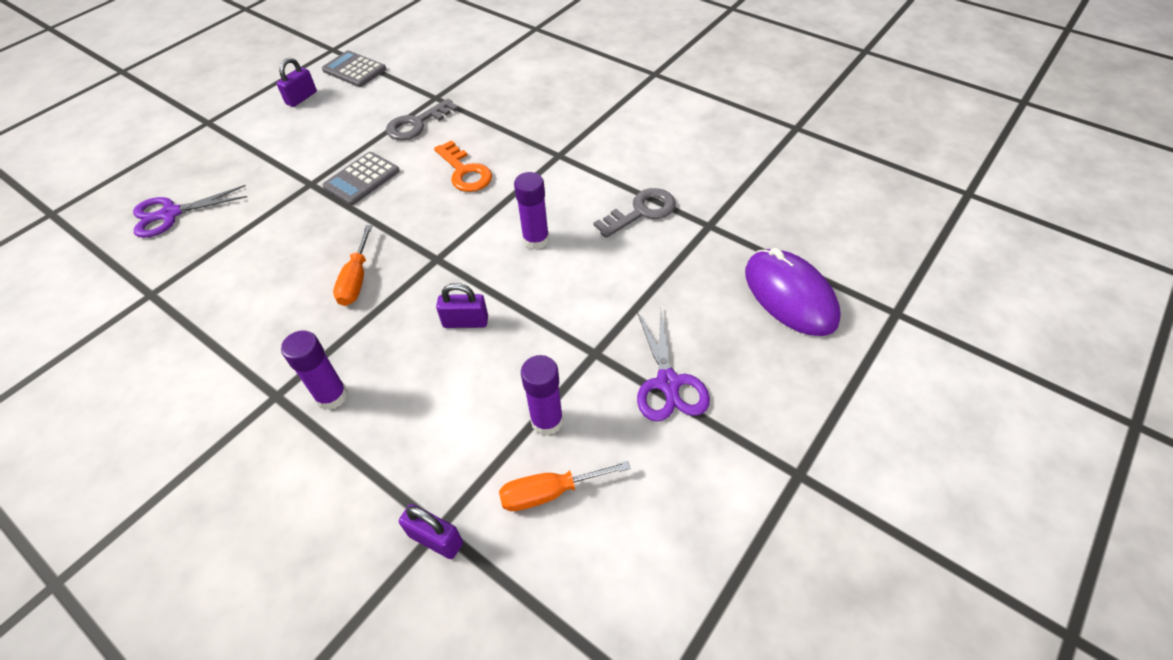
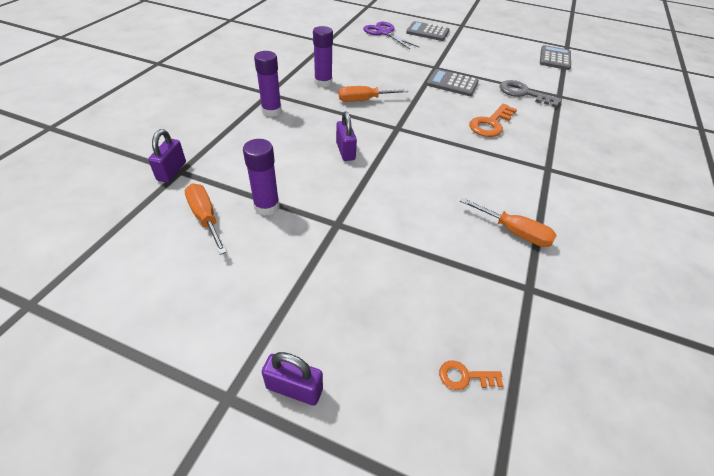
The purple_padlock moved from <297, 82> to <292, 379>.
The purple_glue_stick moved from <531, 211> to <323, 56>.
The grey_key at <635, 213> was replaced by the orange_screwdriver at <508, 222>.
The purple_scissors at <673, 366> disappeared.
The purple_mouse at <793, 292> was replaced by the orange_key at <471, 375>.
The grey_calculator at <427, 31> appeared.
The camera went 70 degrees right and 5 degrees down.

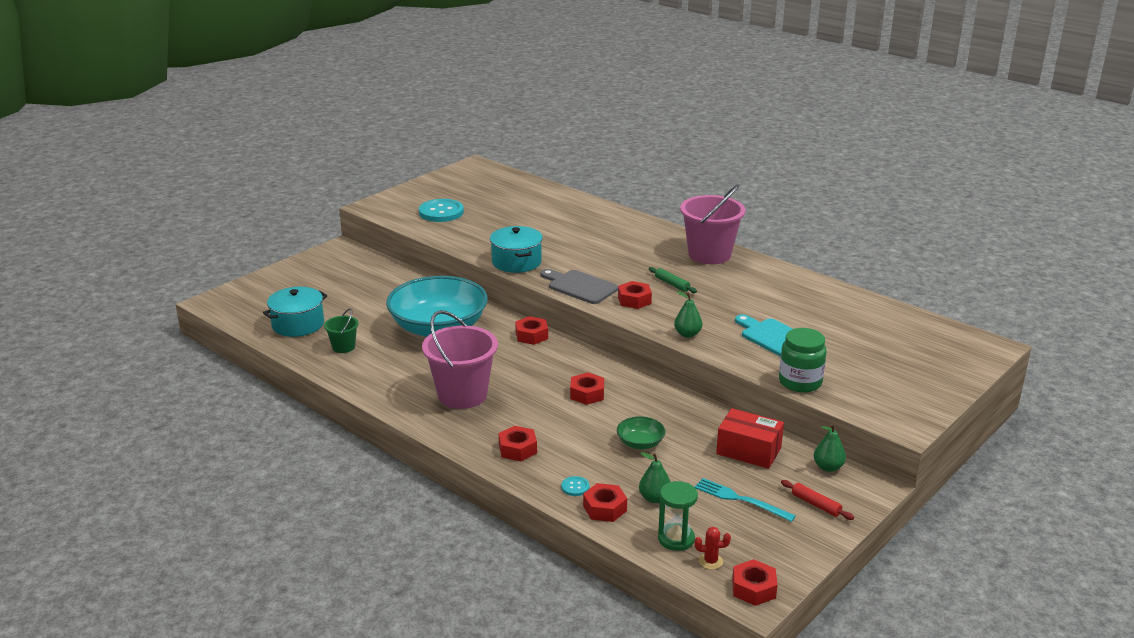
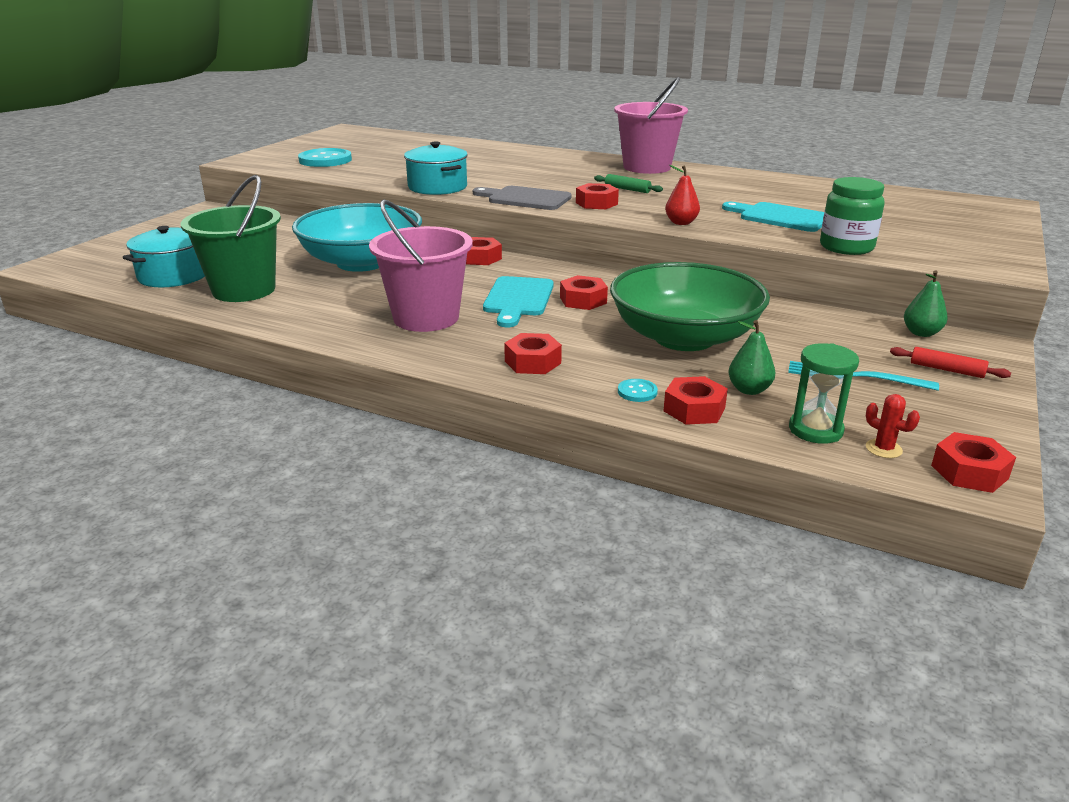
The green_bucket at <341, 330> changed to 2.05 times the size.
The green_bowl at <641, 432> changed to 2.41 times the size.
The green_pear at <688, 314> became the red_pear at <682, 195>.
The red_cactus at <713, 548> turned 60 degrees clockwise.
The red_box at <750, 438> disappeared.
The turquoise_cutting_board at <518, 301> appeared.
The camera went 15 degrees left and 0 degrees up.

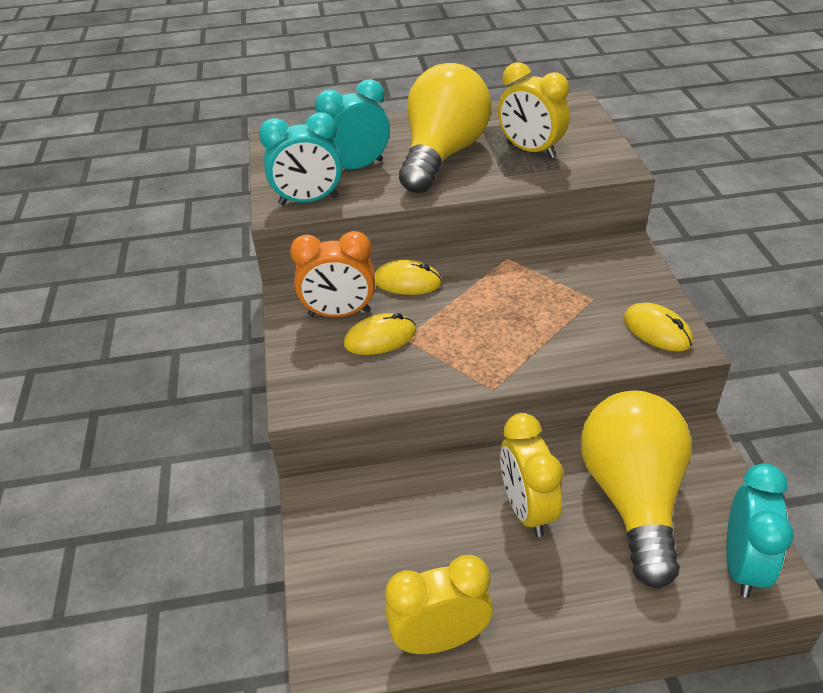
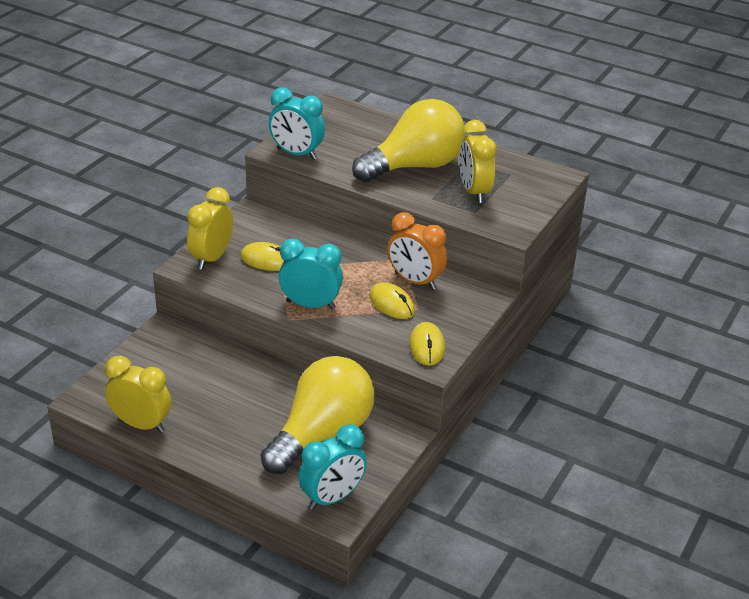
The orange_clock moved from <332, 274> to <417, 251>.
The turquoise_clock moved from <352, 124> to <311, 274>.
The yellow_mouse moved from <408, 277> to <392, 300>.
The yellow_clock moved from <531, 475> to <210, 228>.
The camera went 35 degrees right and 5 degrees down.

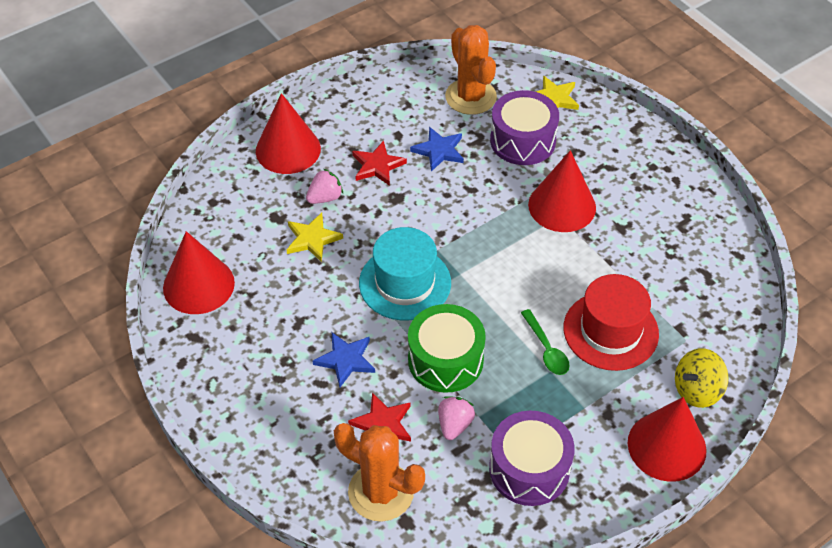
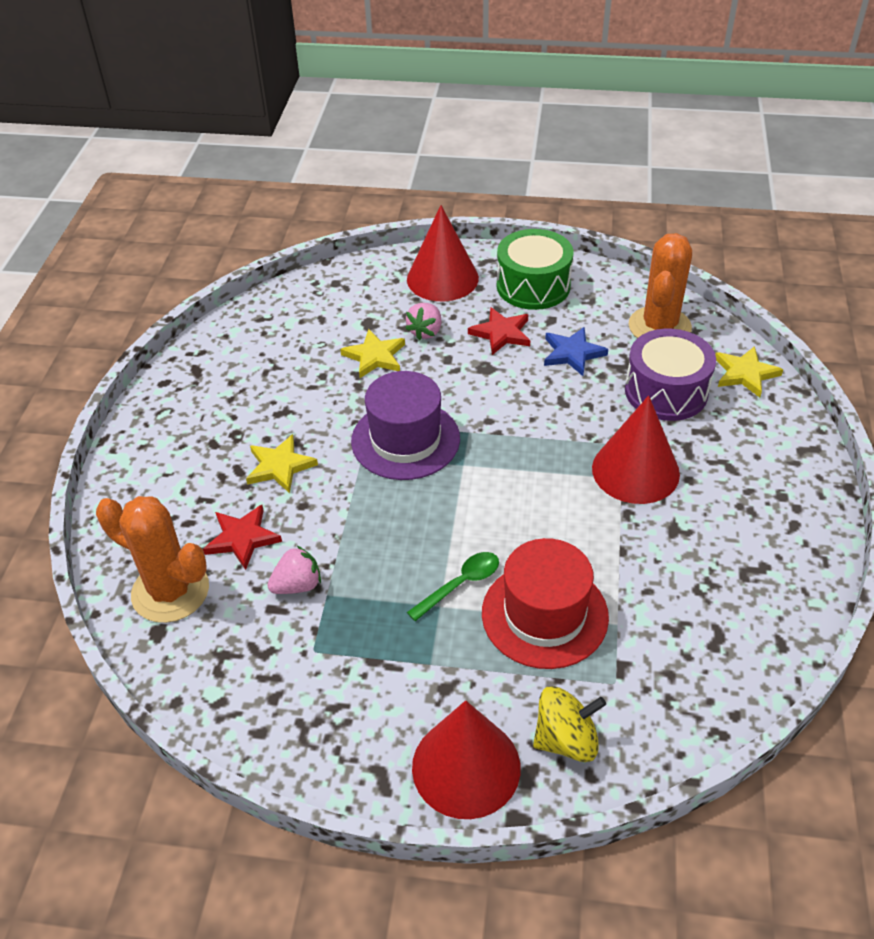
The red_cone at <199, 272> disappeared.
The pink_strawberry at <324, 186> turned 105 degrees clockwise.
The blue_star at <344, 359> became the yellow_star at <282, 463>.
The orange_cactus at <379, 472> turned 45 degrees counterclockwise.
The turquoise_hat at <405, 273> became the purple_hat at <405, 425>.
The green_drum moved from <447, 348> to <535, 269>.
The purple_drum at <532, 458> disappeared.
The green_spoon at <545, 342> turned 150 degrees counterclockwise.
The yellow_spinning_top at <701, 378> turned 150 degrees clockwise.
The camera went 45 degrees right and 5 degrees down.

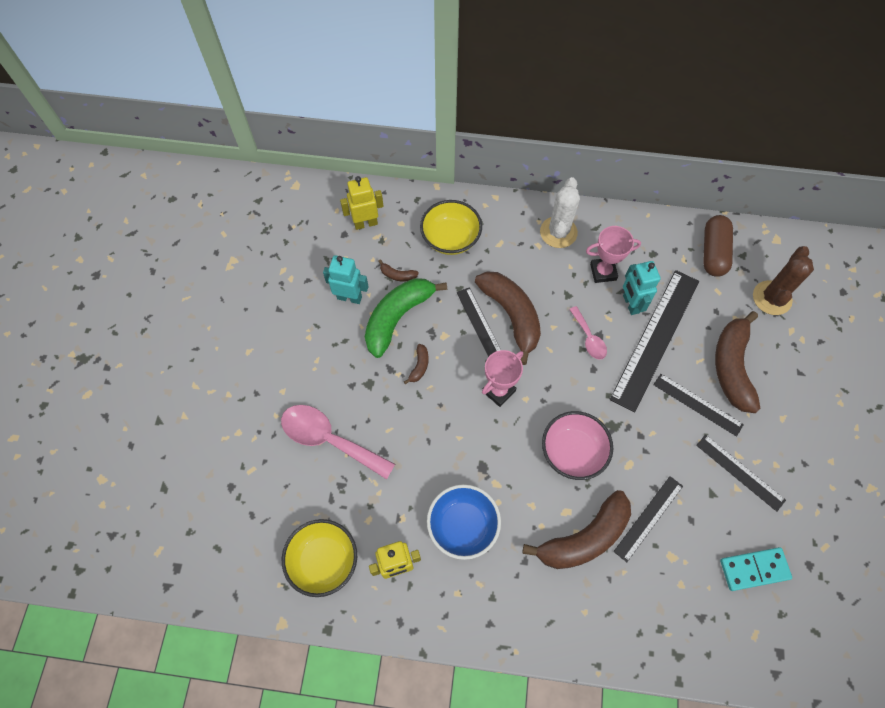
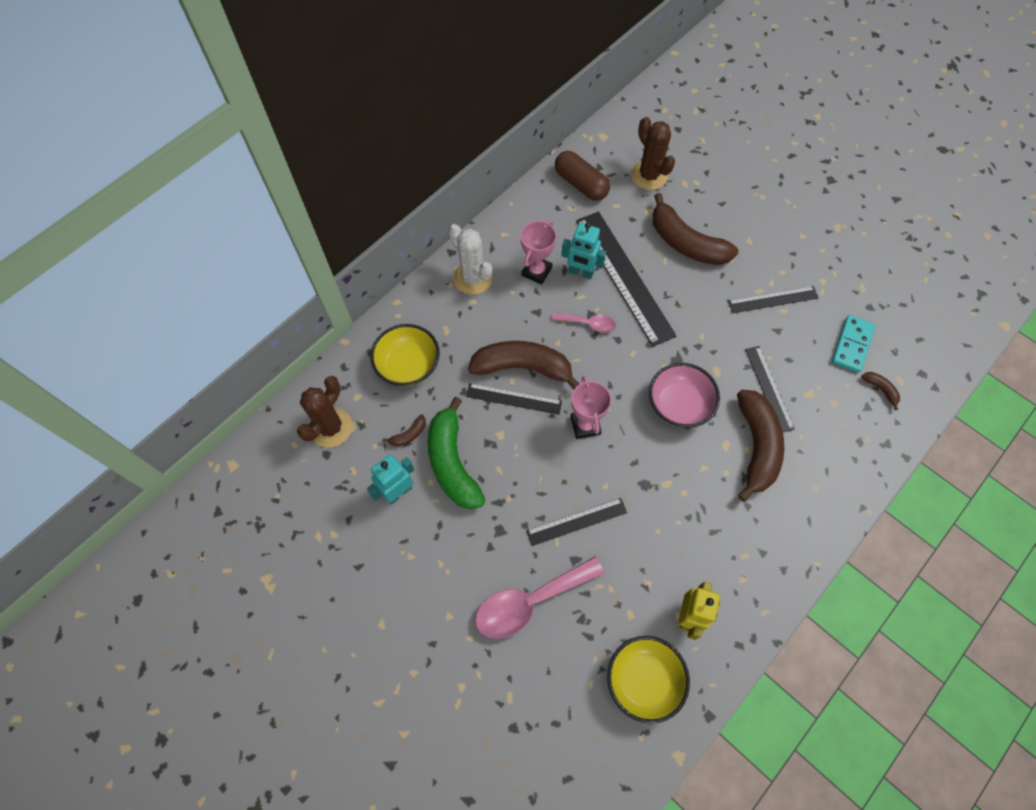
The yellow_robot at <362, 203> was replaced by the brown_cactus at <325, 412>.
The brown_banana moved from <416, 364> to <880, 391>.
The blue_bowl at <464, 522> disappeared.
The black_ruler moved from <698, 405> to <576, 522>.
The camera went 55 degrees left and 0 degrees up.

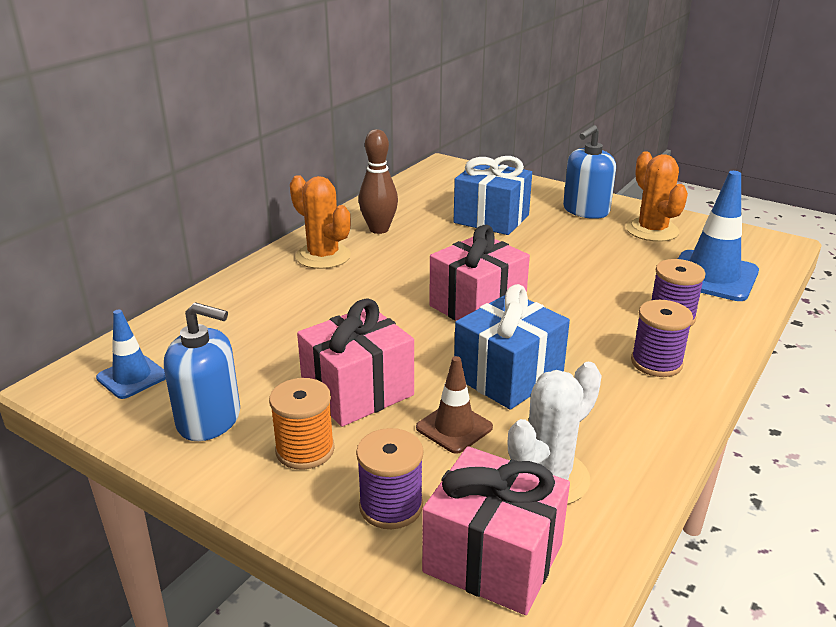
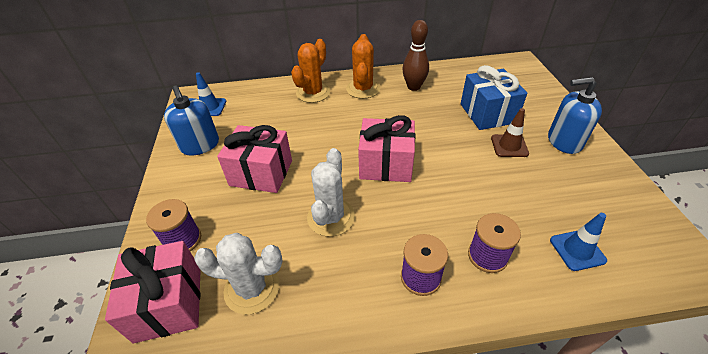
The orange_spool at <302, 424> disappeared.
The brown_traffic_cone moved from <454, 405> to <510, 132>.
The blue_gift at <512, 347> was replaced by the white_cactus at <331, 192>.
The orange_cactus moved from <657, 196> to <310, 71>.
The blue_traffic_cone at <718, 236> changed to 0.57 times the size.
The camera went 50 degrees right and 15 degrees up.

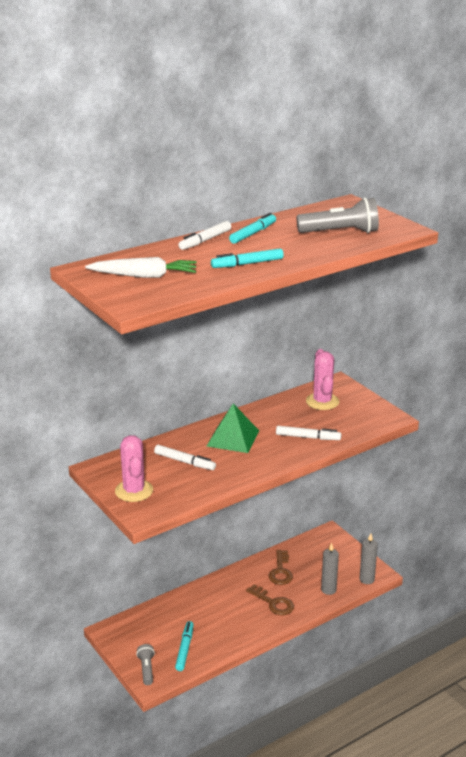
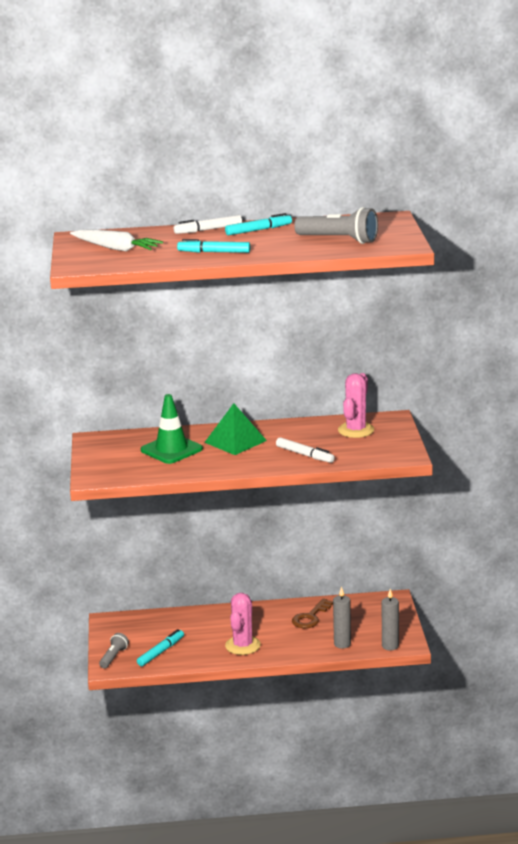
The pink_cactus moved from <134, 468> to <243, 624>.
The white_marker at <185, 457> was replaced by the green_traffic_cone at <172, 429>.
The brown_key at <270, 599> disappeared.
The camera went 30 degrees right and 5 degrees down.

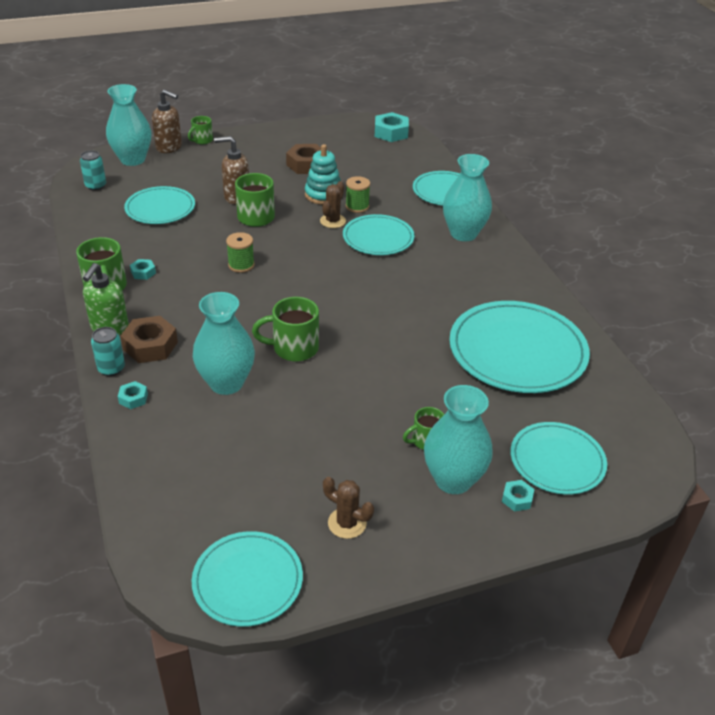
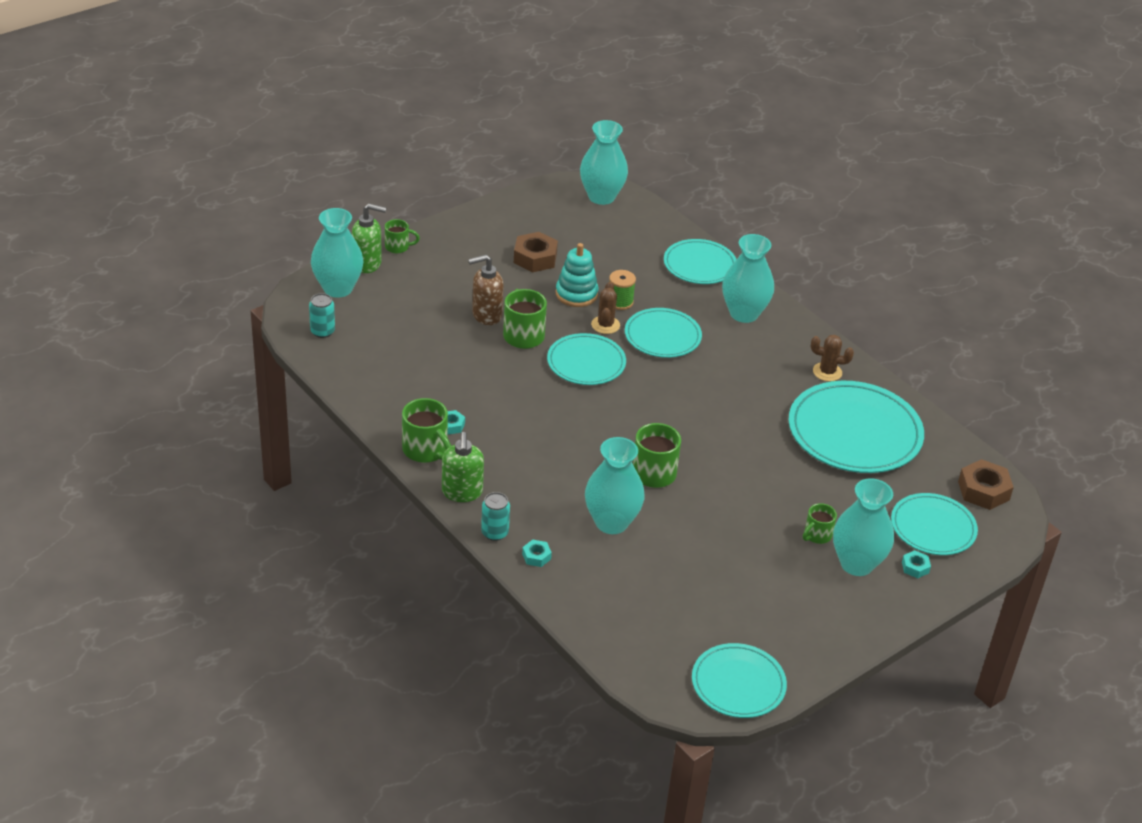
The brown_nut moved from <149, 339> to <986, 484>.
The turquoise_plate moved from <159, 205> to <586, 359>.
The brown_soap_dispenser at <167, 121> became the green_soap_dispenser at <369, 238>.
The green_mug at <200, 130> turned 105 degrees counterclockwise.
The green_spool at <240, 252> disappeared.
The brown_cactus moved from <348, 508> to <832, 358>.
The turquoise_nut at <392, 127> was replaced by the turquoise_vase at <604, 162>.
The camera went 20 degrees left and 0 degrees up.

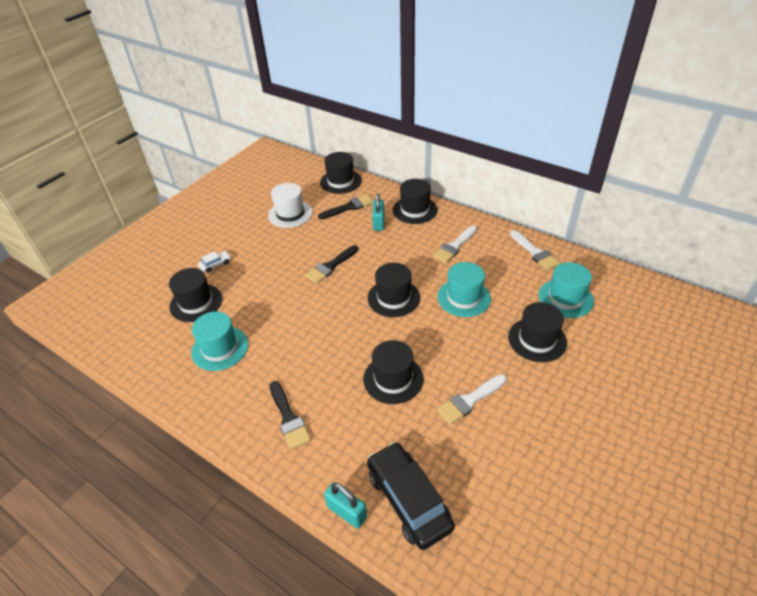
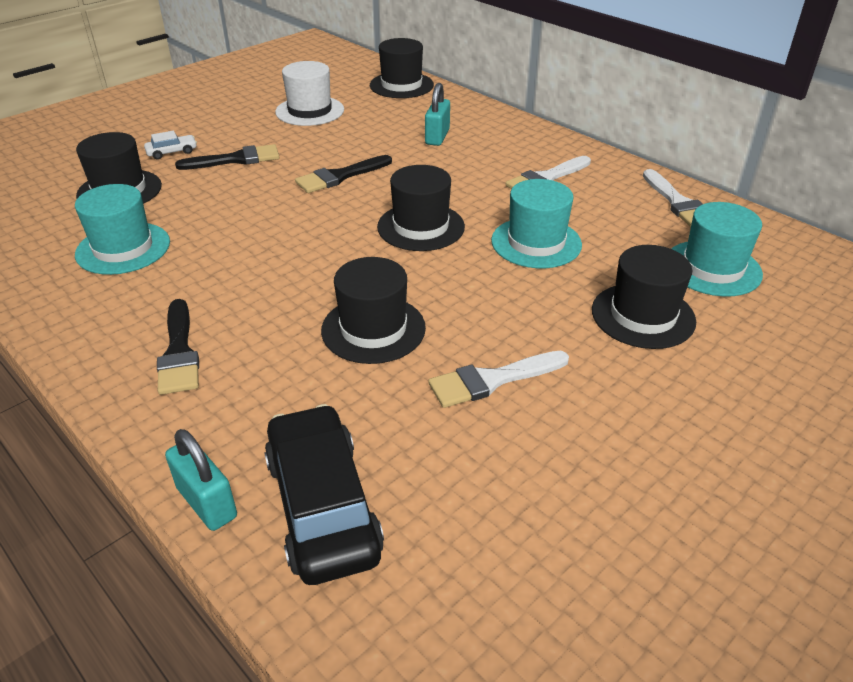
The black_brush moved from <345, 206> to <227, 157>.
The black_hat at <415, 201> disappeared.
The camera went 10 degrees right and 5 degrees down.

